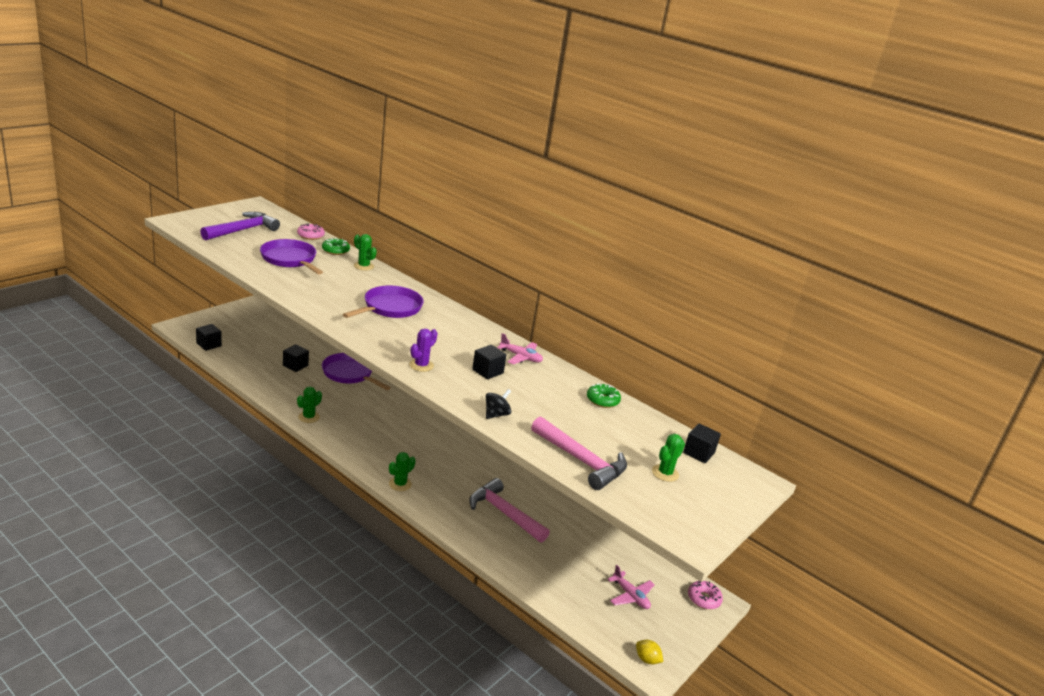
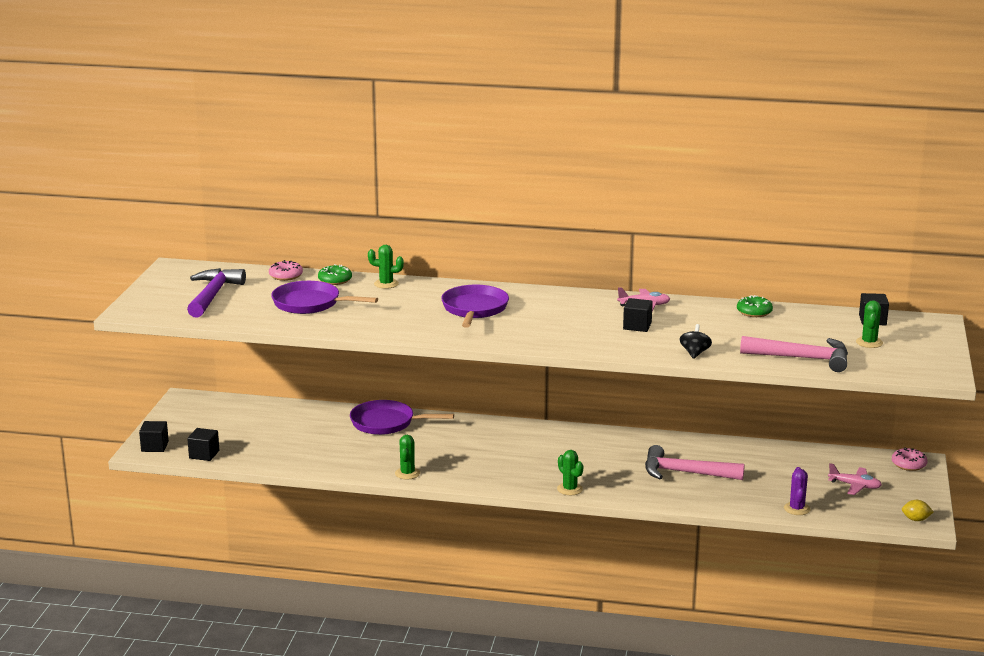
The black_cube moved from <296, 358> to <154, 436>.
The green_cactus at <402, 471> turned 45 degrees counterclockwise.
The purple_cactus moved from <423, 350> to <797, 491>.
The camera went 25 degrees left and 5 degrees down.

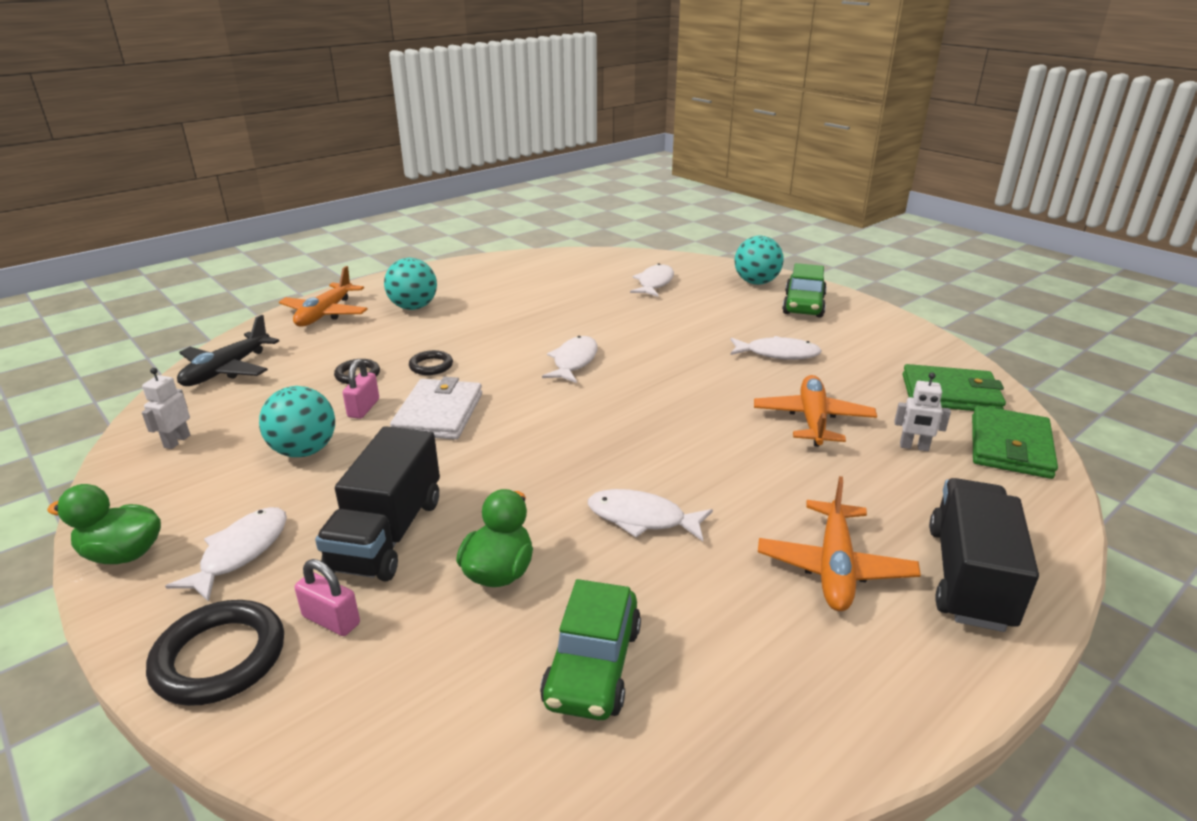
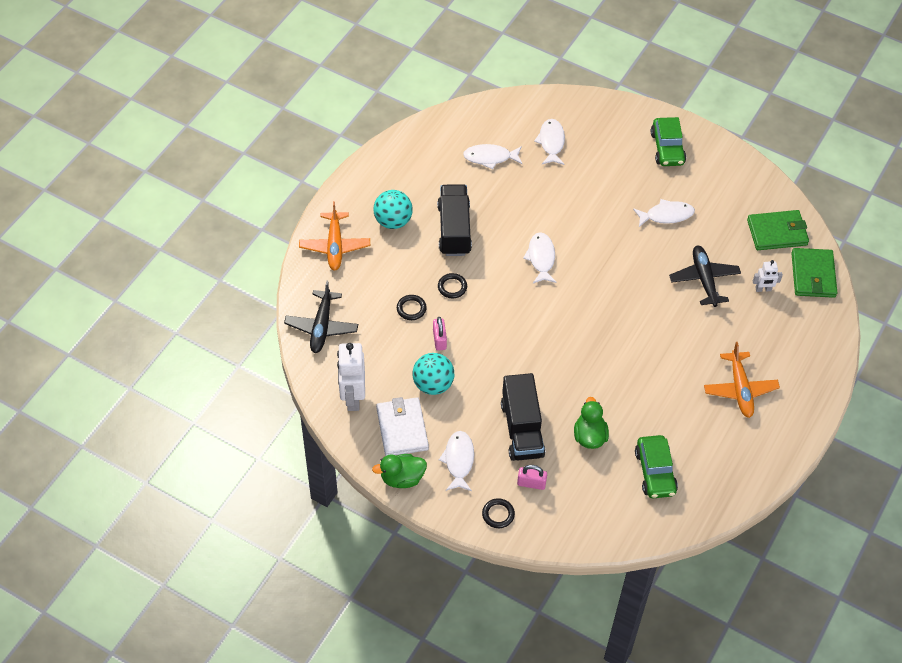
The white_robot at <166, 408> changed to 1.91 times the size.
The black_ring at <215, 653> changed to 0.57 times the size.
The white_wallet moved from <436, 408> to <402, 426>.
The white_fish moved from <650, 515> to <492, 156>.
The turquoise_ball at <759, 260> disappeared.
The orange_plane at <815, 411> became the black_plane at <705, 276>.
The black_truck moved from <984, 555> to <454, 220>.
The camera went 20 degrees left and 25 degrees up.

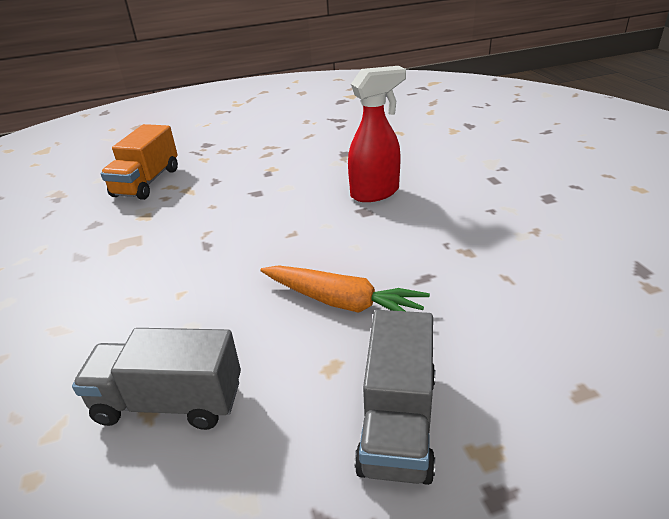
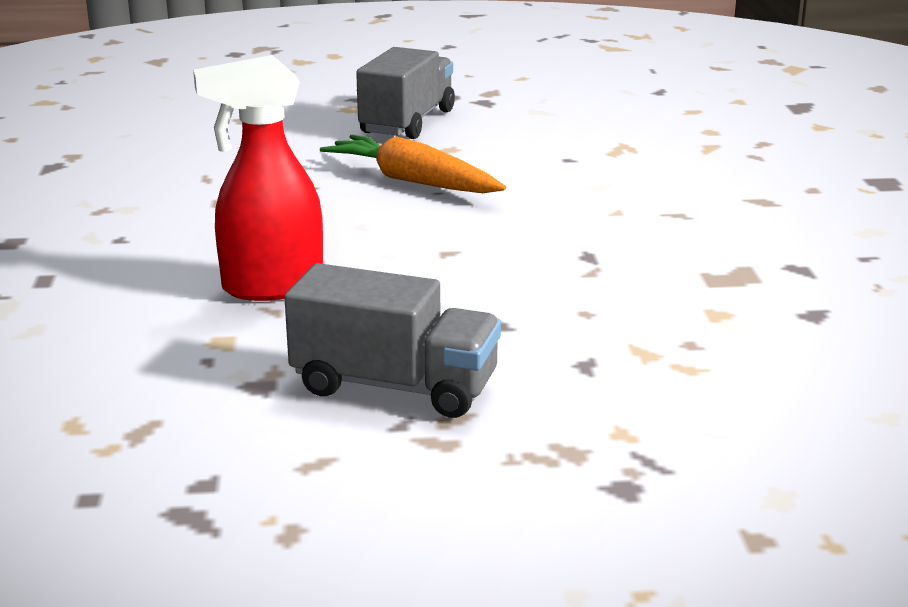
The grey_truck moved from <156, 379> to <392, 340>.
The orange_truck at <139, 162> disappeared.
The camera went 170 degrees left and 10 degrees down.

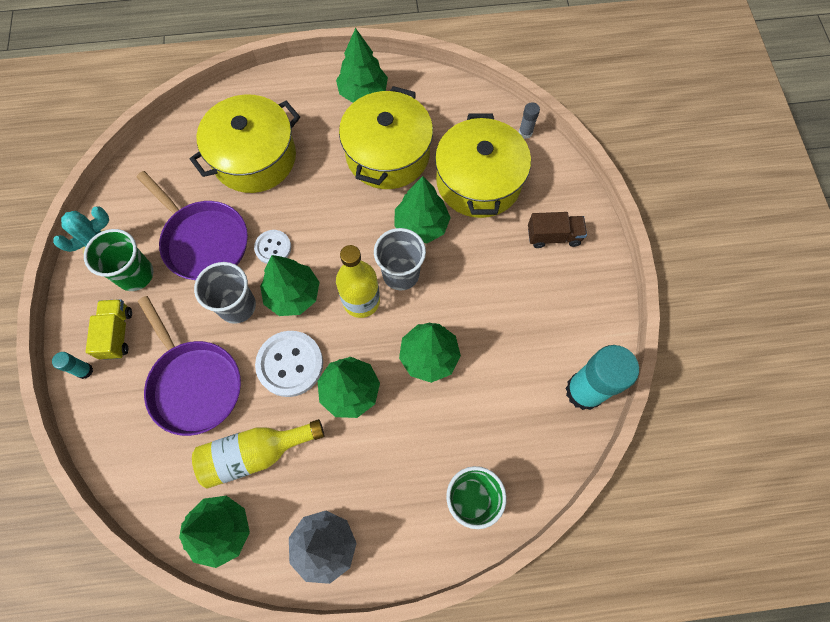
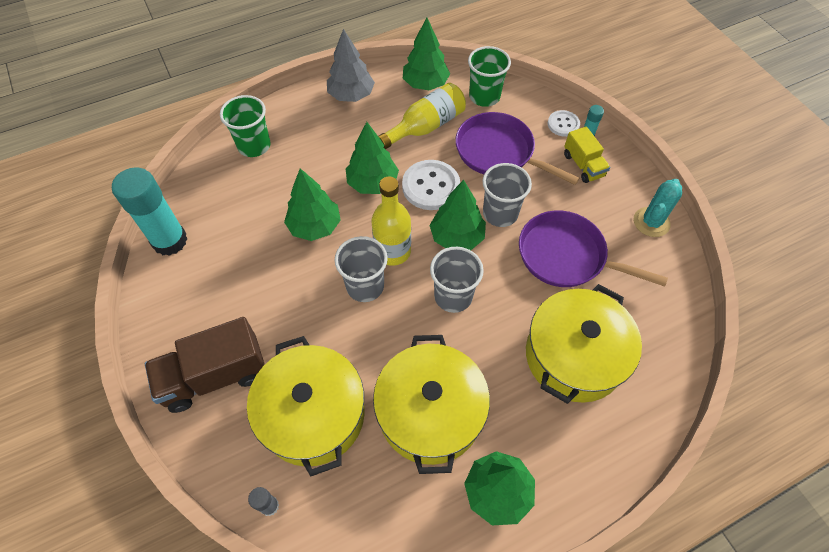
The green_cup moved from <118, 260> to <489, 76>.
The white_button moved from <272, 247> to <564, 123>.
The green_tree at <423, 209> disappeared.
The brown_truck at <557, 230> changed to 1.70 times the size.
The grey_cup at <457, 280> appeared.
The camera went 160 degrees right and 10 degrees down.

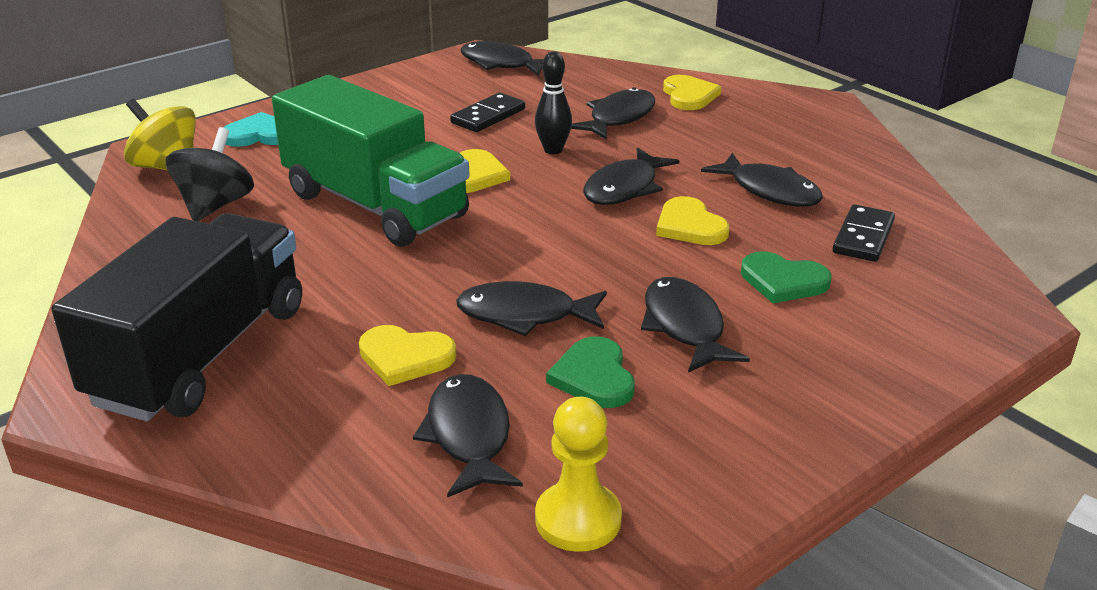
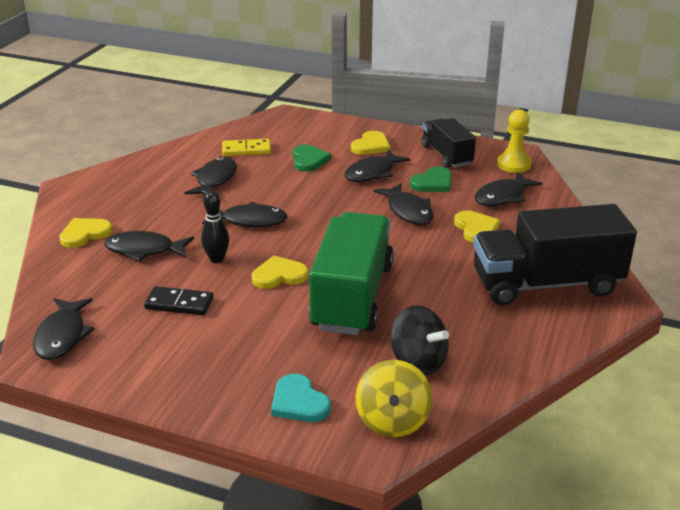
The black_spinning_top at <209, 174> turned 120 degrees counterclockwise.
The yellow_heart moved from <692, 220> to <370, 143>.
The black_domino at <864, 233> became the yellow_domino at <246, 147>.
The black_truck at <448, 143> appeared.
The camera went 120 degrees left and 0 degrees up.

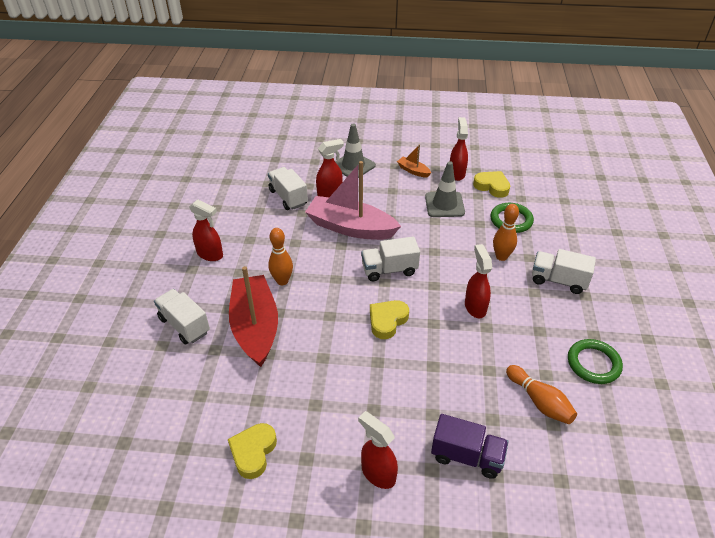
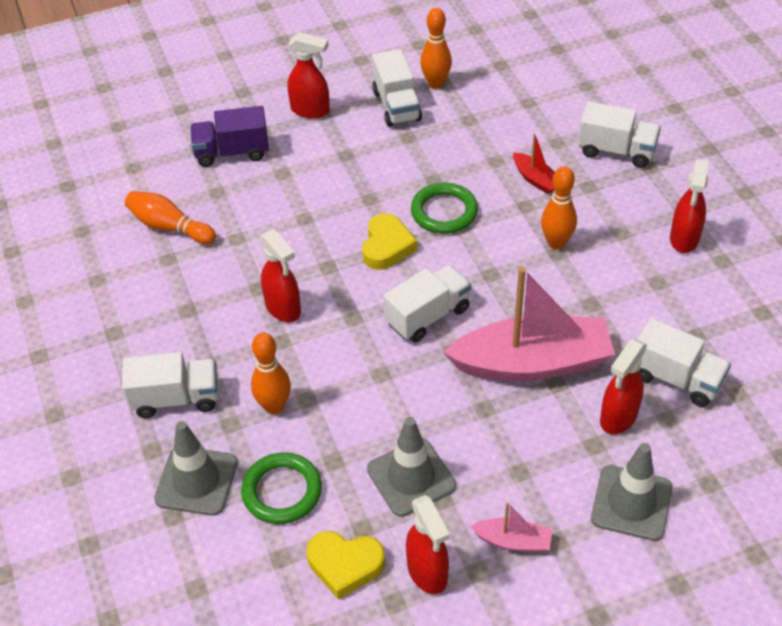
The red_spray_bottle at <206, 230> turned 75 degrees counterclockwise.
The yellow_heart at <252, 451> was replaced by the orange_bowling_pin at <436, 48>.
The red_boat at <253, 316> changed to 0.44 times the size.
The orange_boat at <414, 161> became the pink_boat at <511, 527>.
The green_ring moved from <595, 361> to <444, 208>.
The grey_traffic_cone at <196, 468> appeared.
The white_truck at <397, 88> appeared.
The camera went 155 degrees right and 5 degrees up.

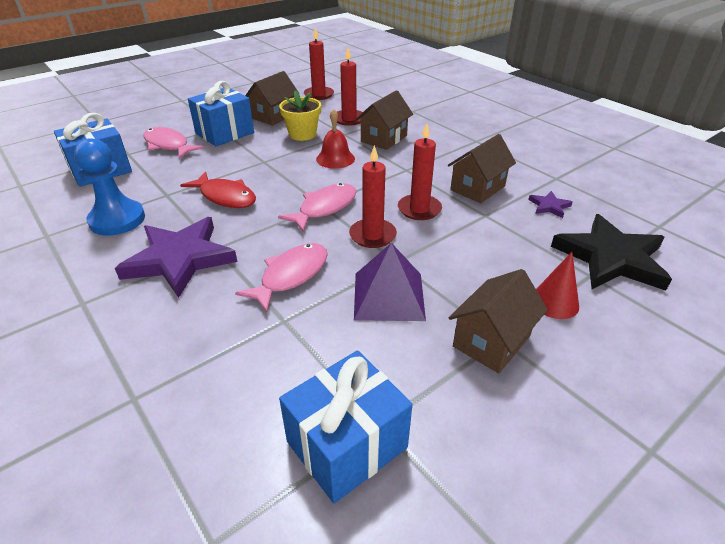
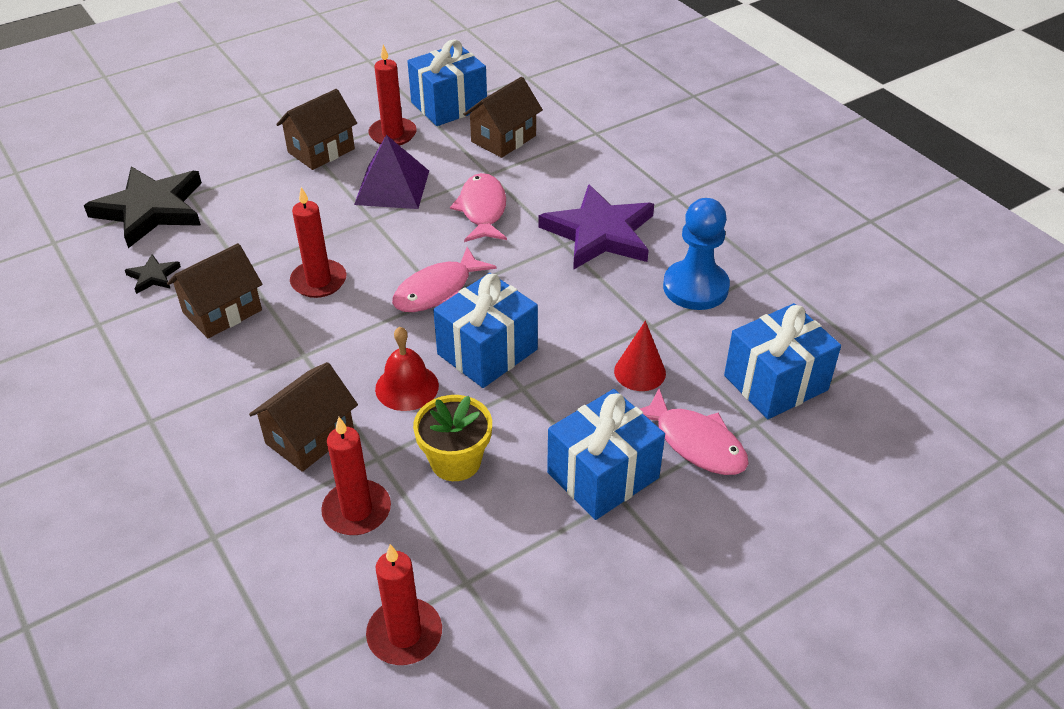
The red_fish at <218, 189> disappeared.
The pink_fish at <281, 277> turned 135 degrees clockwise.
The brown_house moved from <272, 98> to <503, 117>.
The red_candle moved from <373, 196> to <393, 95>.
The purple_star at <550, 204> became the black_star at <153, 274>.
The red_cone moved from <557, 285> to <640, 356>.
The blue_gift at <485, 330> appeared.
The camera went 175 degrees left and 5 degrees up.

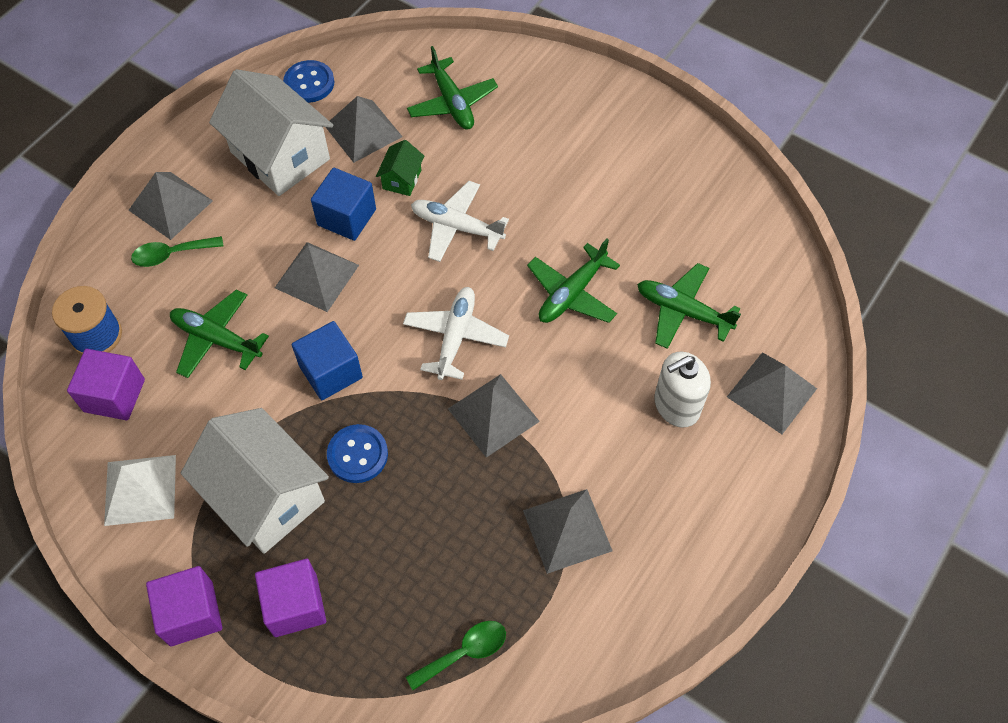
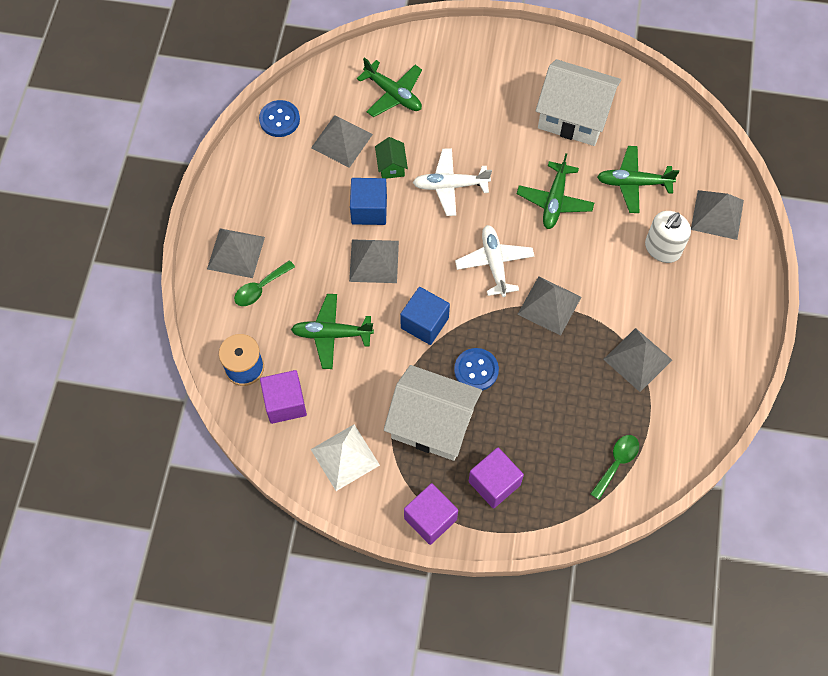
The white_house moved from <271, 132> to <578, 102>.
The camera went 25 degrees left and 5 degrees up.

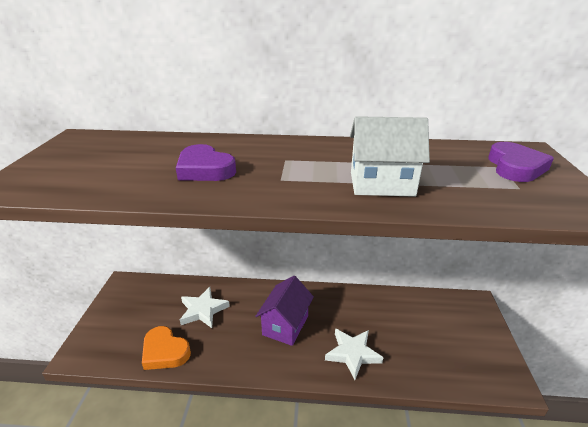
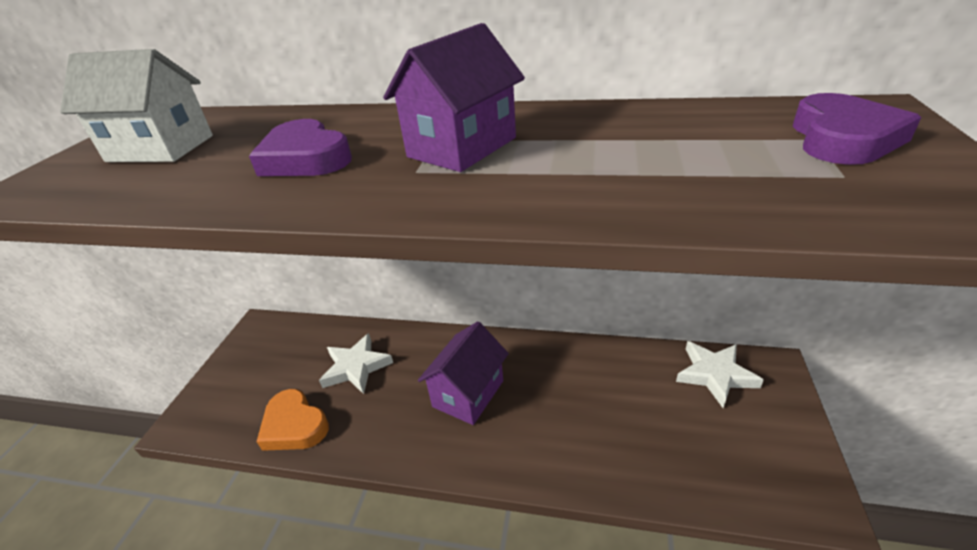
The white_star moved from <354, 354> to <720, 374>.
The white_house moved from <390, 156> to <136, 105>.
The purple_house at <454, 97> appeared.
The camera went 10 degrees right and 5 degrees up.

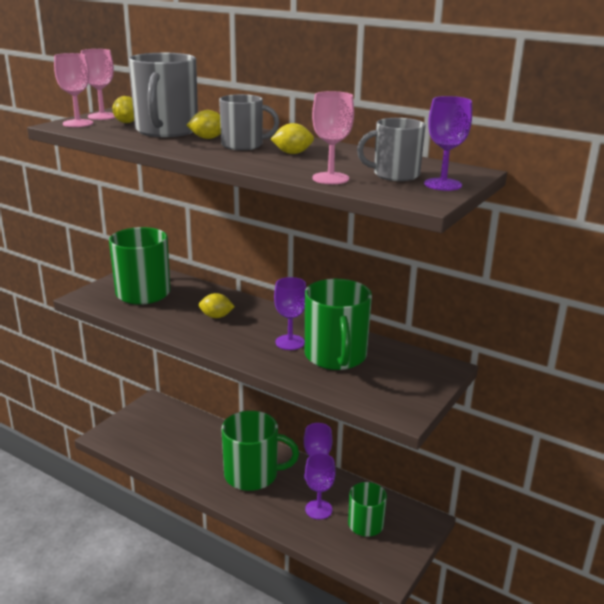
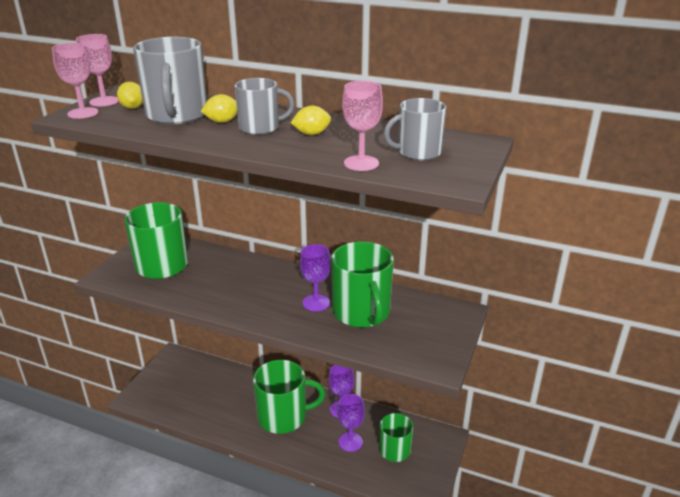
The yellow_lemon at <217, 305> disappeared.
The purple_goblet at <448, 143> disappeared.
The camera went 10 degrees left and 5 degrees up.

